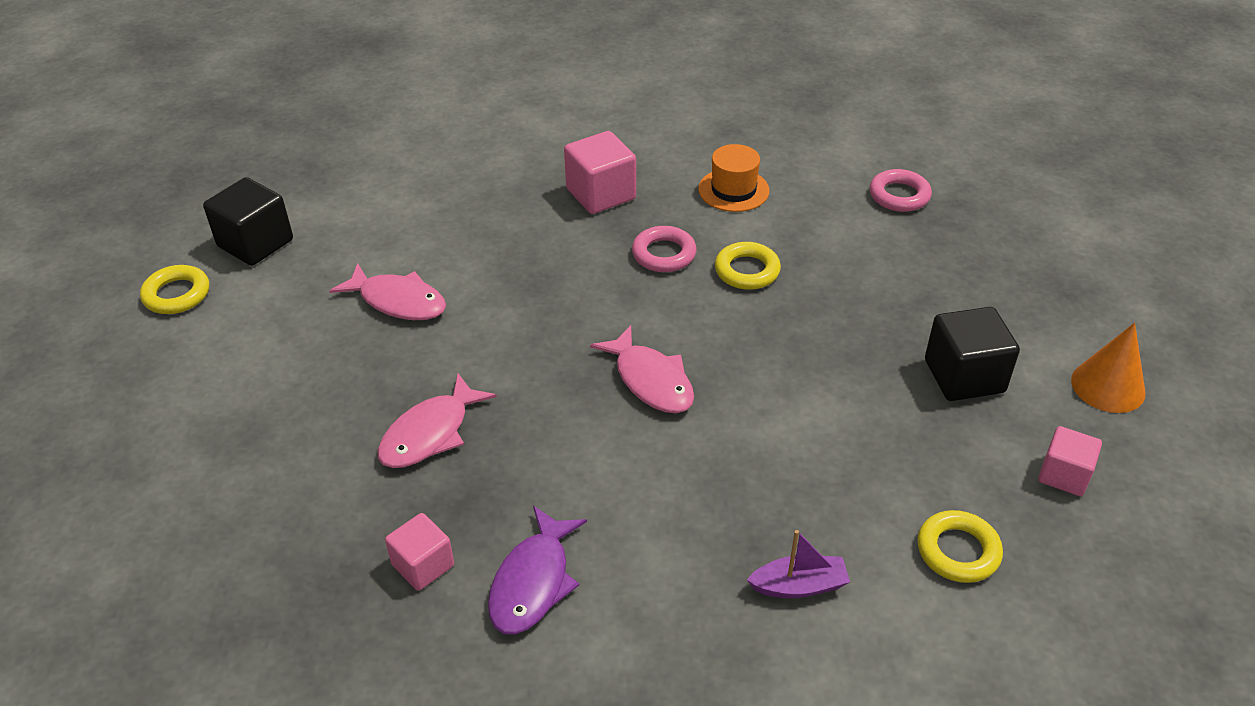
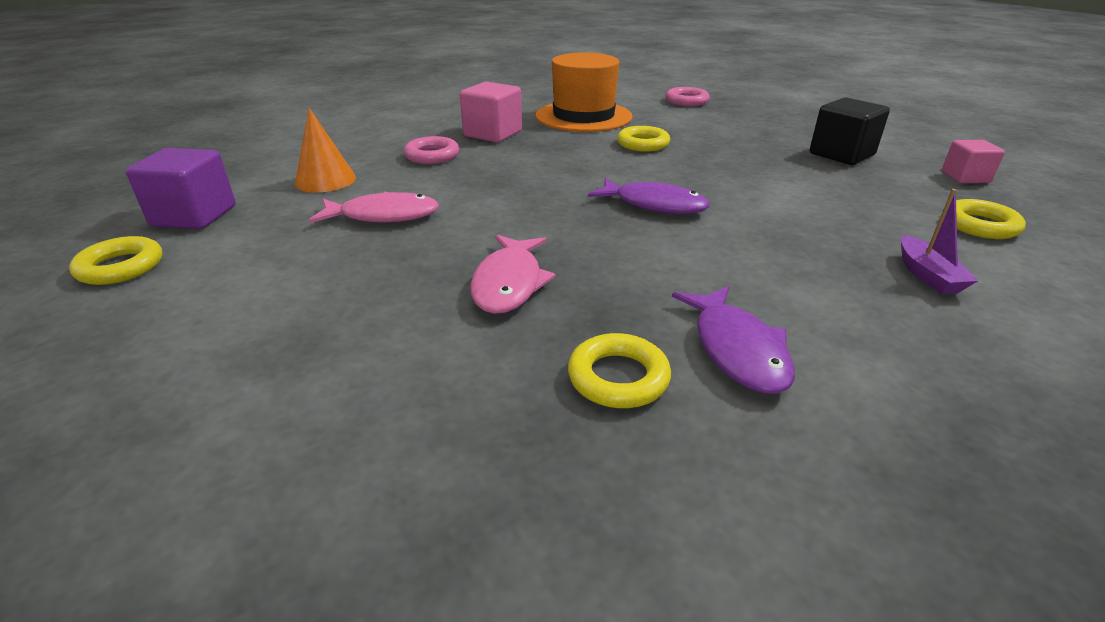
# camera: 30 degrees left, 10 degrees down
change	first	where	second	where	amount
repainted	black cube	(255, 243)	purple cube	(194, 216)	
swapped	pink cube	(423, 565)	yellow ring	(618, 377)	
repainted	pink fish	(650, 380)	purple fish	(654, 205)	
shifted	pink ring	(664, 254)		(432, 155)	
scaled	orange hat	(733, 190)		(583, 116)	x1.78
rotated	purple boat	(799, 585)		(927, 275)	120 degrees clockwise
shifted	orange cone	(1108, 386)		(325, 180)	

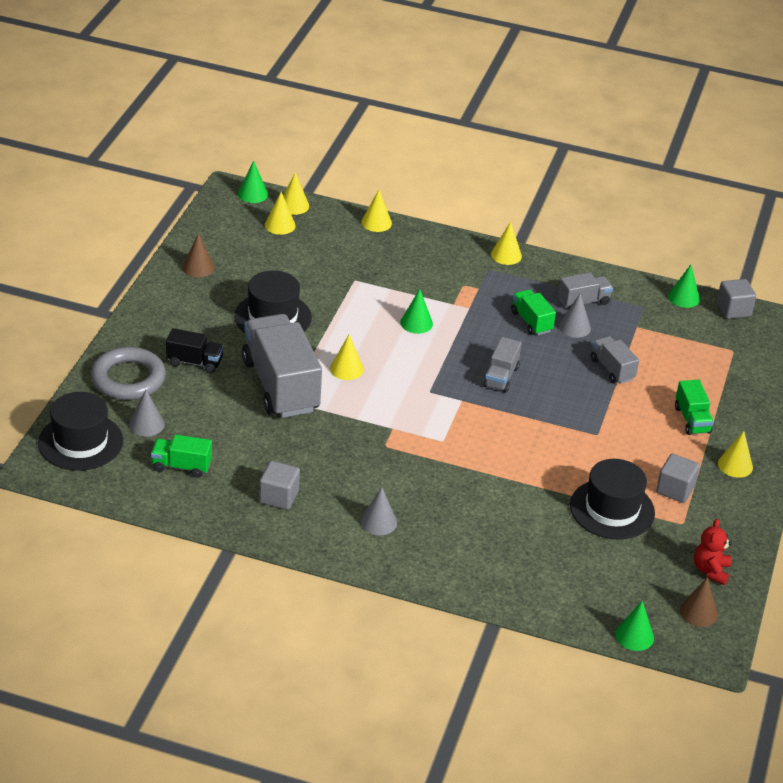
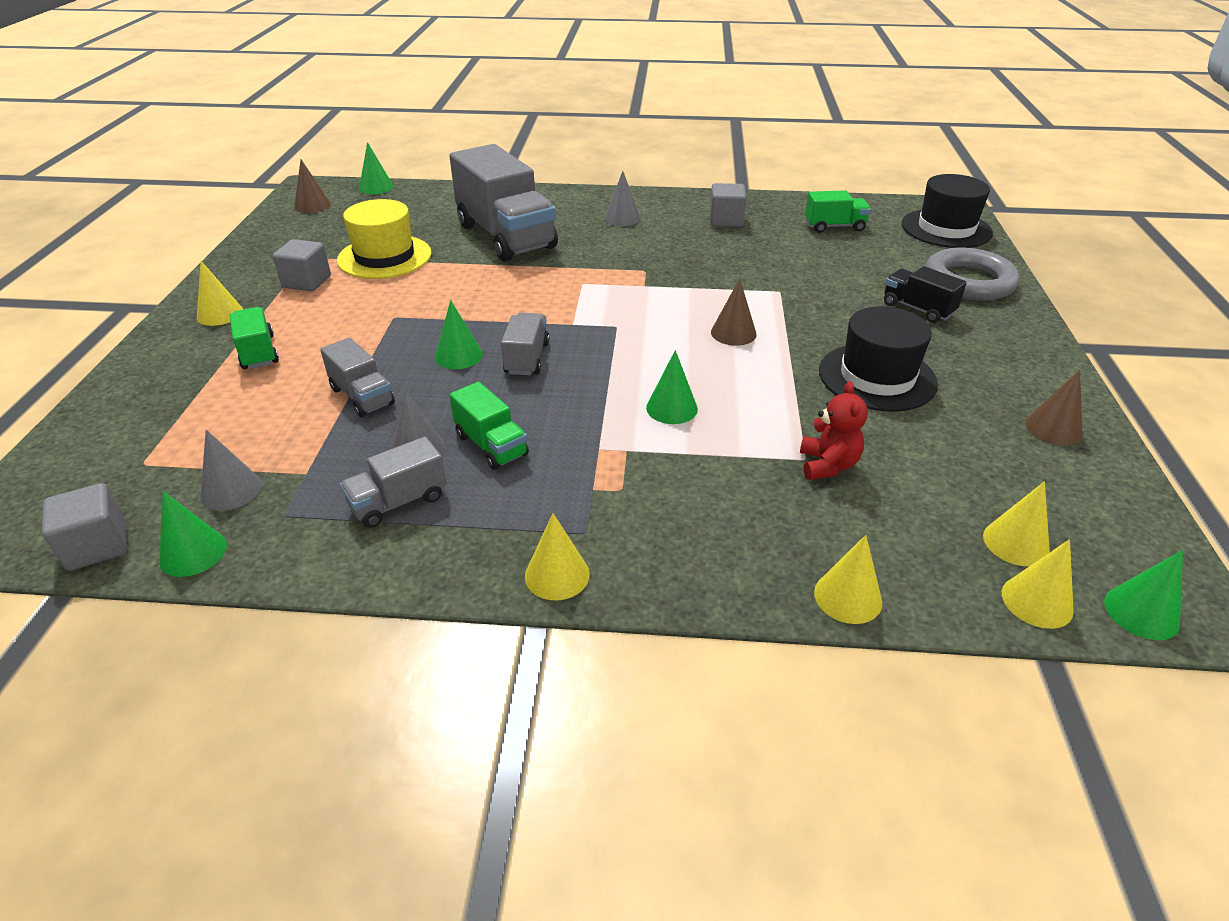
# camera: 170 degrees right, 0 degrees up
change	first	where	second	where	amount
shifted	grey cone	(146, 424)		(231, 490)	
rotated	black truck	(194, 362)		(918, 309)	45 degrees clockwise
shifted	grey truck	(281, 386)		(506, 236)	
repainted	yellow cone	(346, 369)	brown cone	(733, 333)	
repainted	black hat	(612, 509)	yellow hat	(384, 257)	
shifted	red teddy bear	(710, 571)		(827, 465)	
new			green cone	(458, 356)	

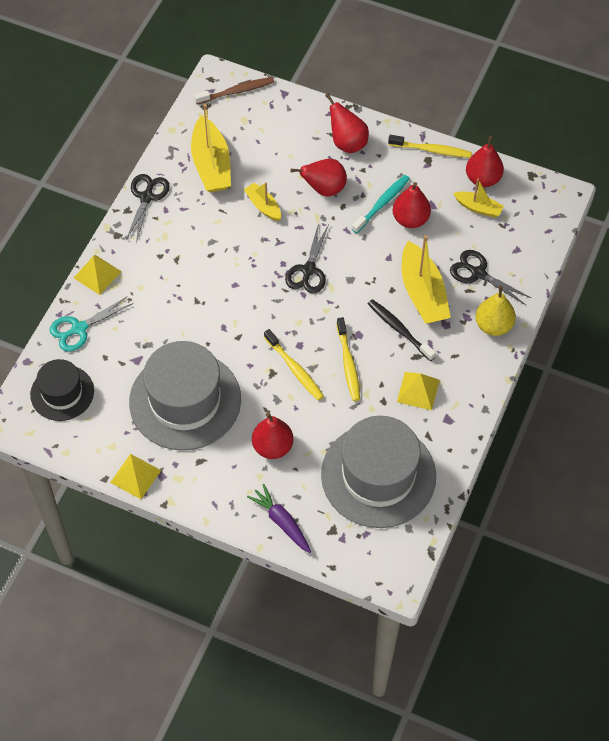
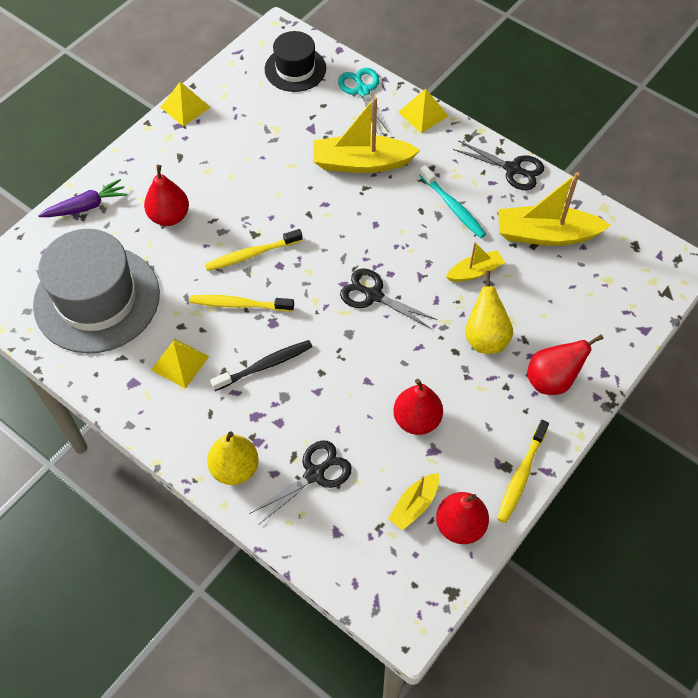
# camera: 105 degrees right, 0 degrees up
change	first	where	second	where	amount
gone	grey hat	(185, 400)			
gone	brown toothbrush	(236, 91)			
repainted	red pear	(324, 189)	yellow pear	(485, 337)	
shifted	turquoise toothbrush	(382, 203)		(453, 207)	
shifted	yellow boat	(423, 293)		(361, 163)	

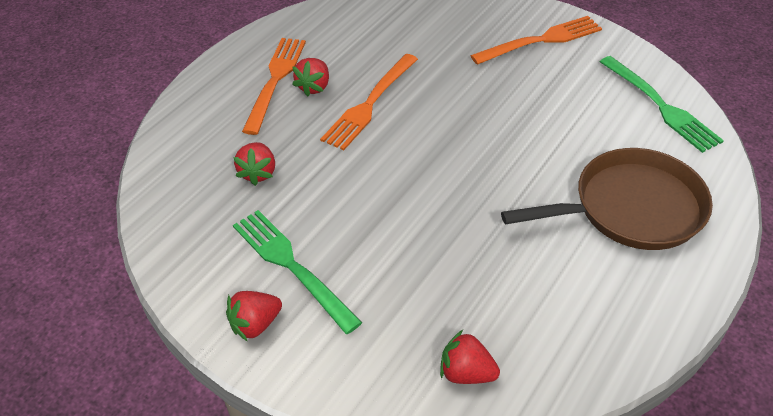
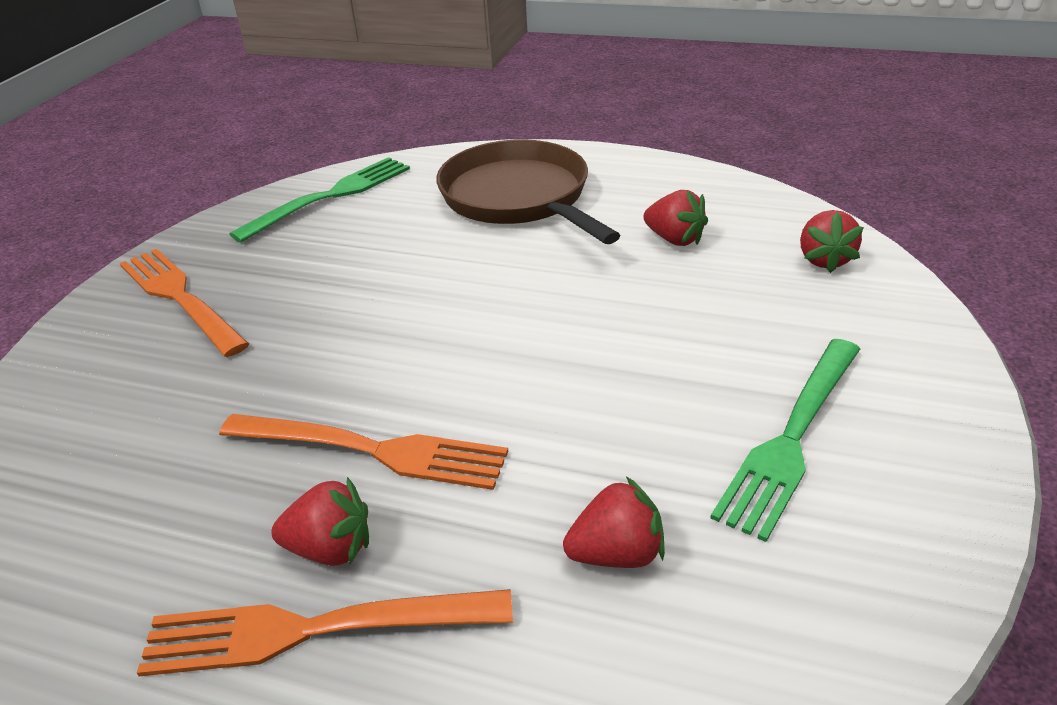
# camera: 105 degrees left, 10 degrees down
change	first	where	second	where	amount
shifted	red strawberry	(255, 324)		(674, 239)	

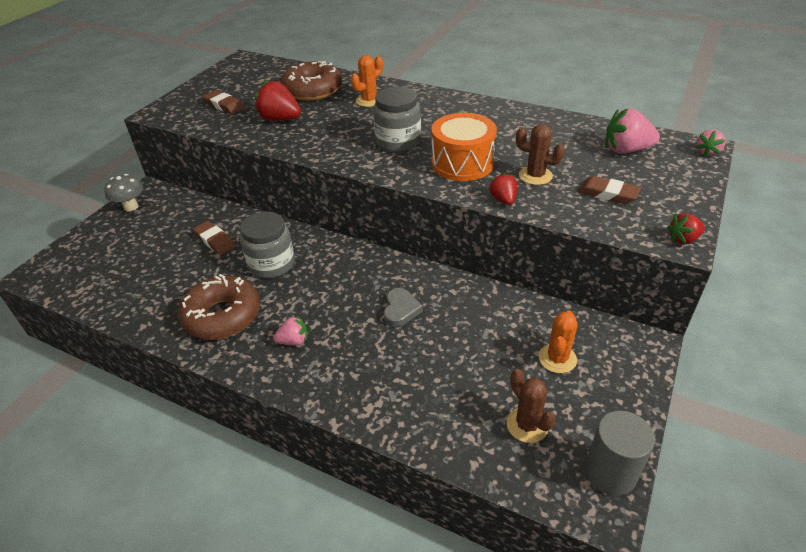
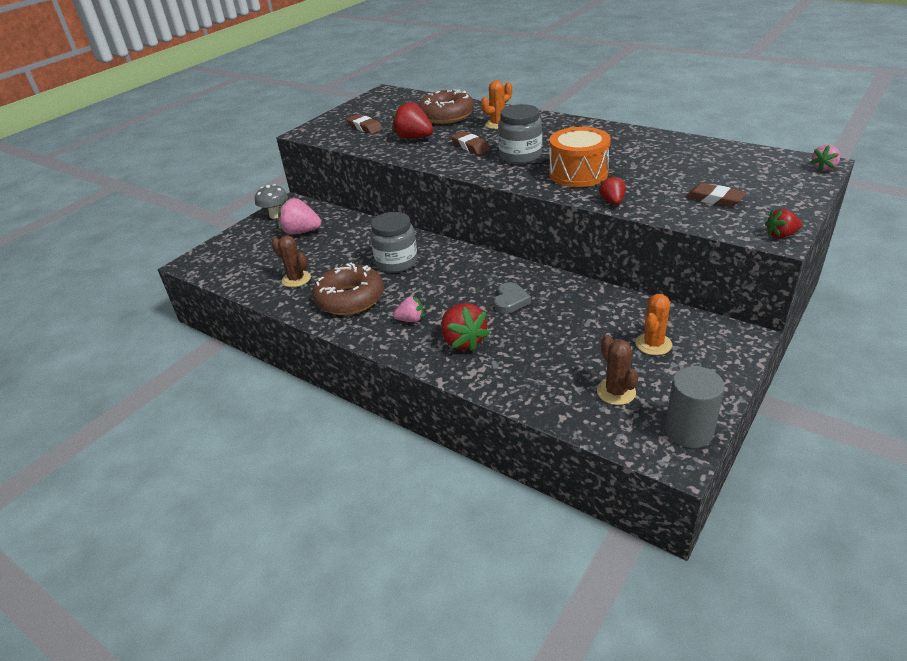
# camera: 10 degrees right, 5 degrees down
change	first	where	second	where	amount
shifted	brown eraser	(215, 241)		(470, 146)	
shifted	brown cactus	(535, 176)		(296, 279)	
shifted	pink strawberry	(626, 150)		(301, 232)	
new			red strawberry	(463, 341)	

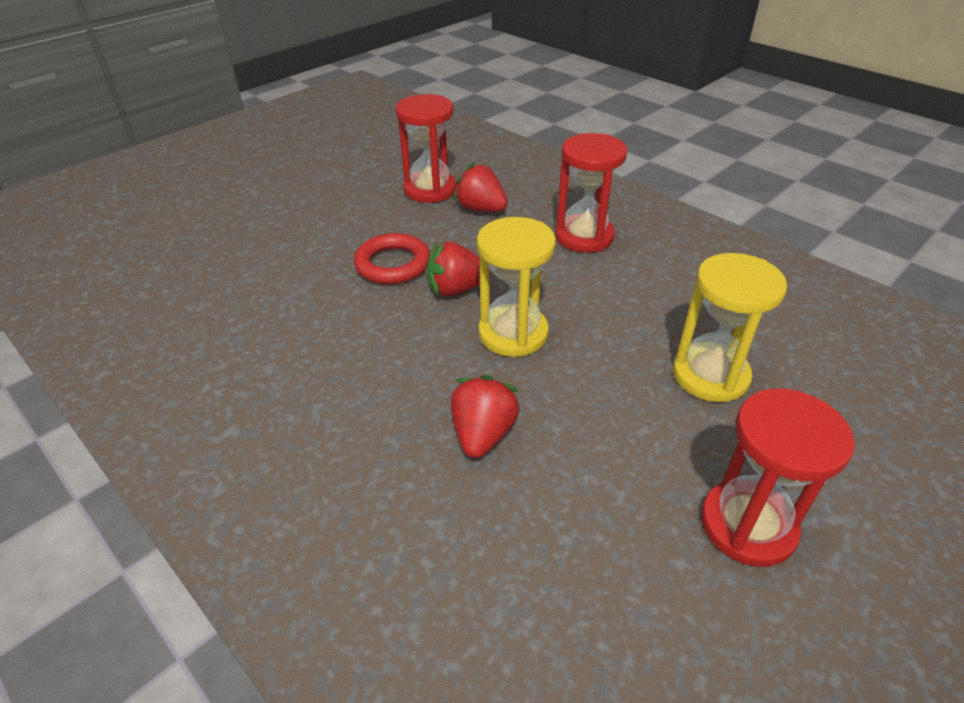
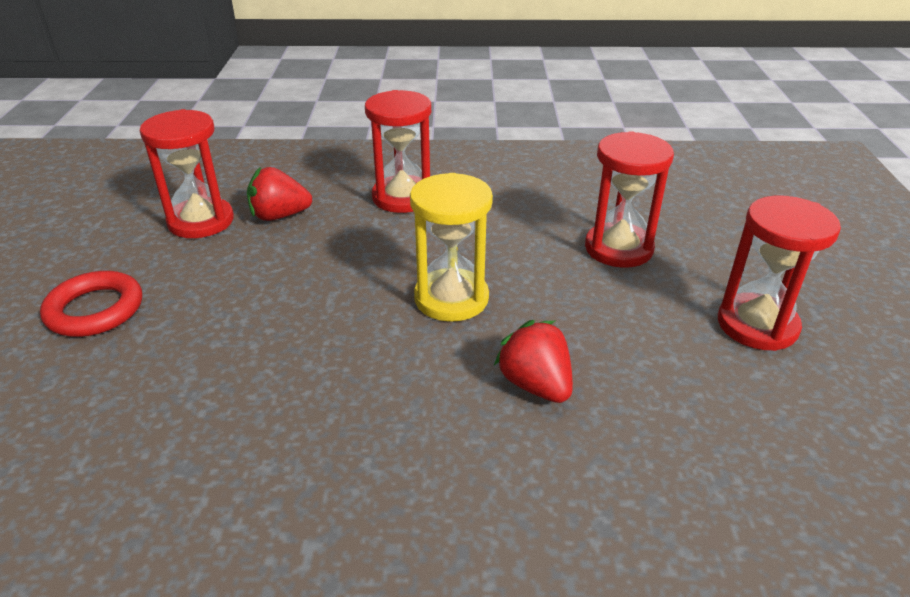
# camera: 45 degrees left, 5 degrees down
change	first	where	second	where	amount
shifted	red ring	(393, 264)		(95, 310)	
gone	red strawberry	(456, 289)			
repainted	yellow hourglass	(710, 375)	red hourglass	(618, 248)	

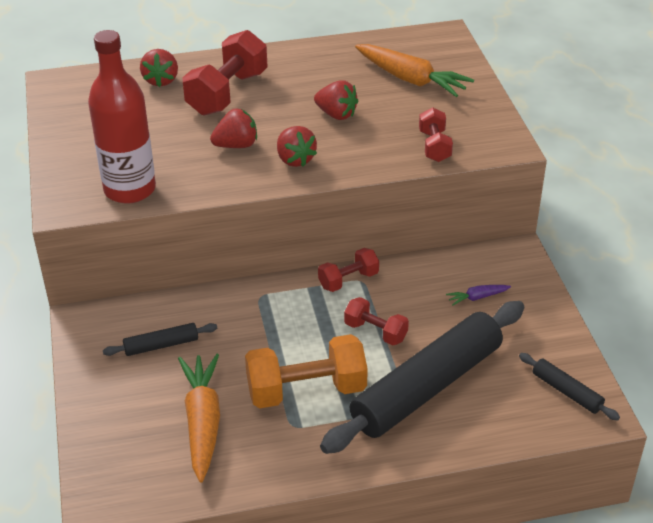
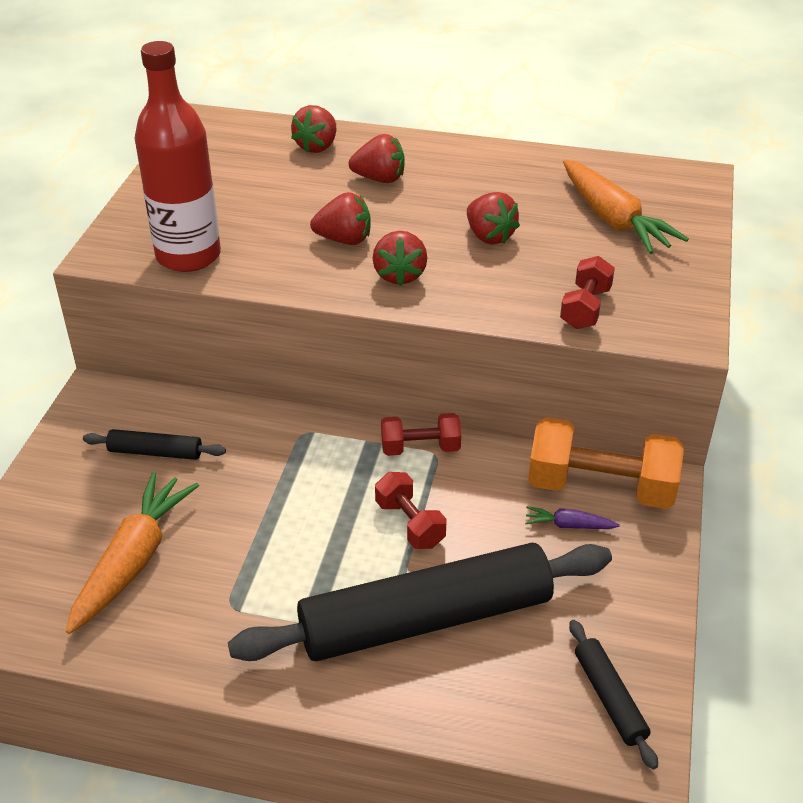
# camera: 25 degrees right, 0 degrees up
change	first	where	second	where	amount
swapped	red dumbbell	(227, 93)	red strawberry	(379, 179)	
shifted	orange dumbbell	(306, 390)		(600, 488)	

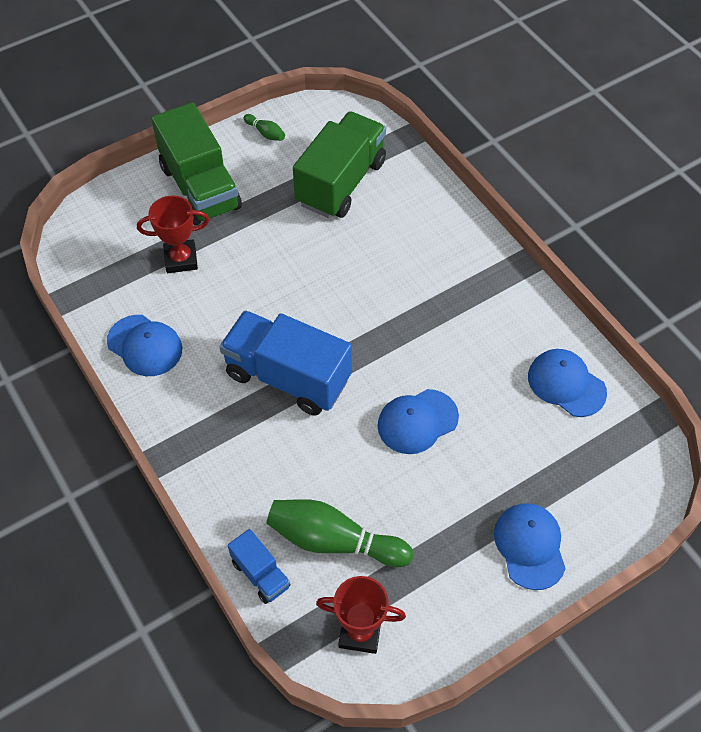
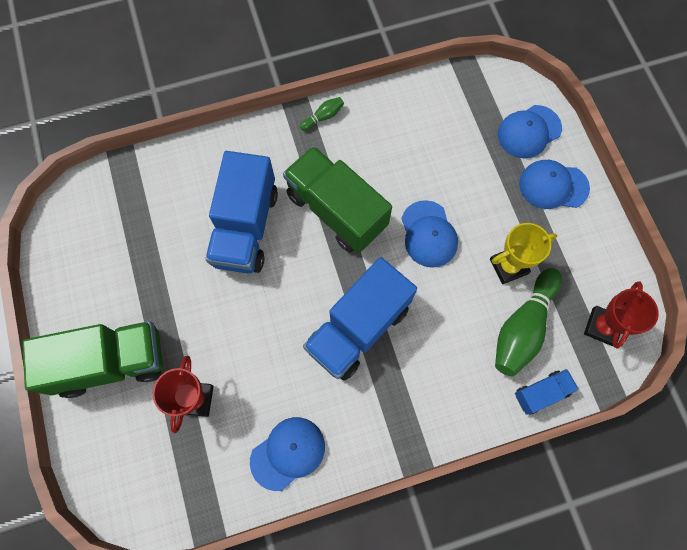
# camera: 75 degrees left, 15 degrees up
change	first	where	second	where	amount
shifted	green bowling pin	(265, 133)		(323, 117)	
shifted	green truck	(341, 182)		(336, 210)	
shifted	blue cap	(566, 384)		(529, 132)	
new			blue truck	(246, 227)	
new			yellow trophy	(508, 266)	

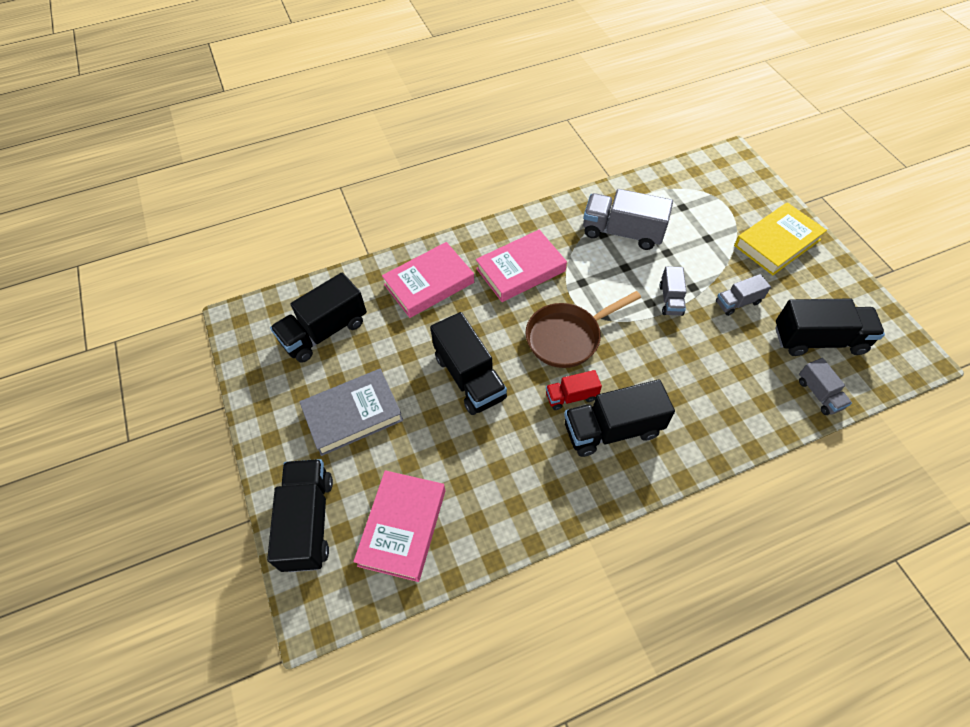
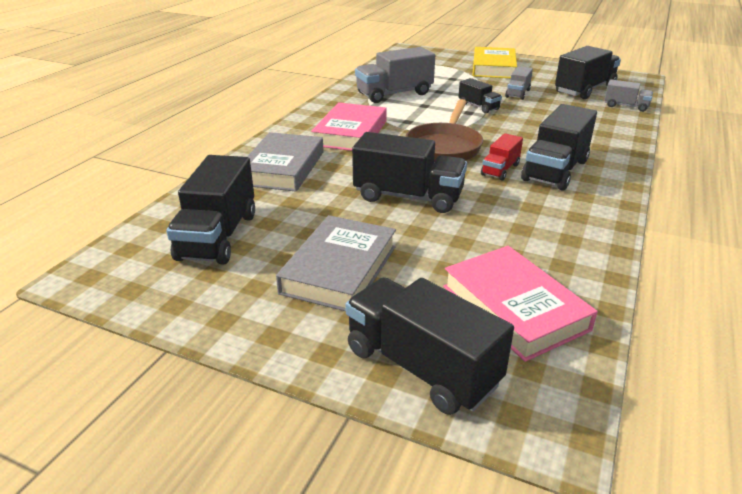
# camera: 45 degrees left, 25 degrees down
change	first	where	second	where	amount
repainted	pink book	(429, 283)	grey book	(282, 168)	
repainted	grey truck	(670, 299)	black truck	(478, 107)	

